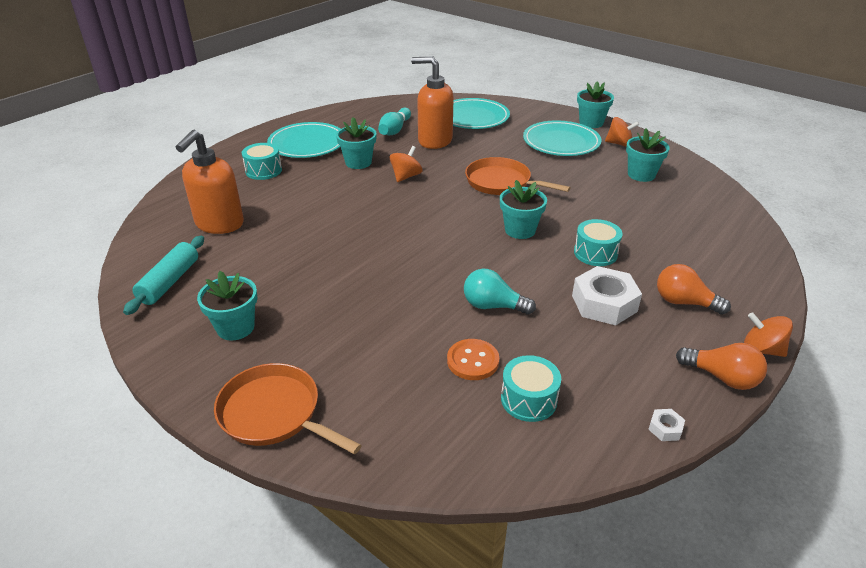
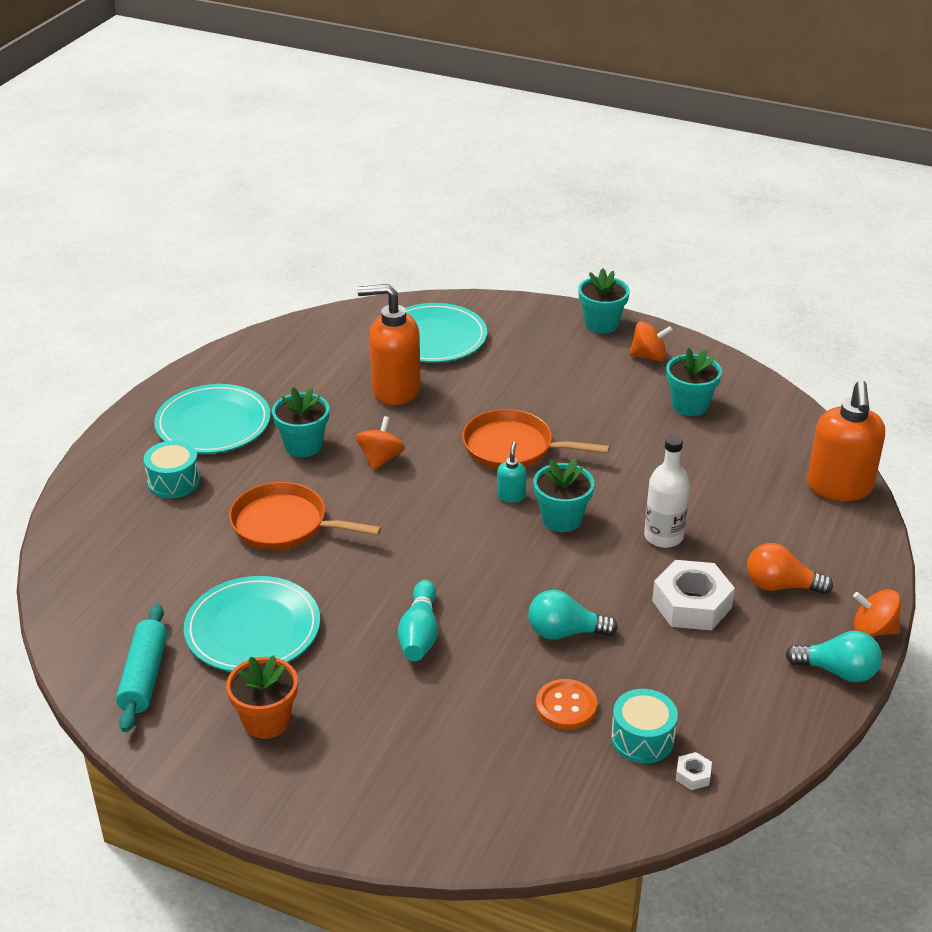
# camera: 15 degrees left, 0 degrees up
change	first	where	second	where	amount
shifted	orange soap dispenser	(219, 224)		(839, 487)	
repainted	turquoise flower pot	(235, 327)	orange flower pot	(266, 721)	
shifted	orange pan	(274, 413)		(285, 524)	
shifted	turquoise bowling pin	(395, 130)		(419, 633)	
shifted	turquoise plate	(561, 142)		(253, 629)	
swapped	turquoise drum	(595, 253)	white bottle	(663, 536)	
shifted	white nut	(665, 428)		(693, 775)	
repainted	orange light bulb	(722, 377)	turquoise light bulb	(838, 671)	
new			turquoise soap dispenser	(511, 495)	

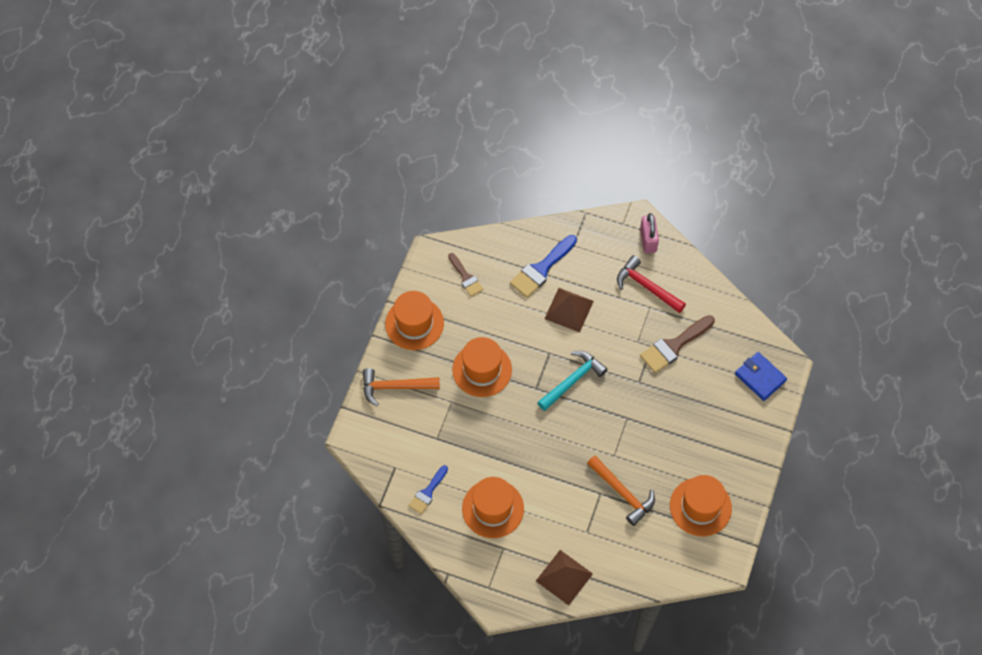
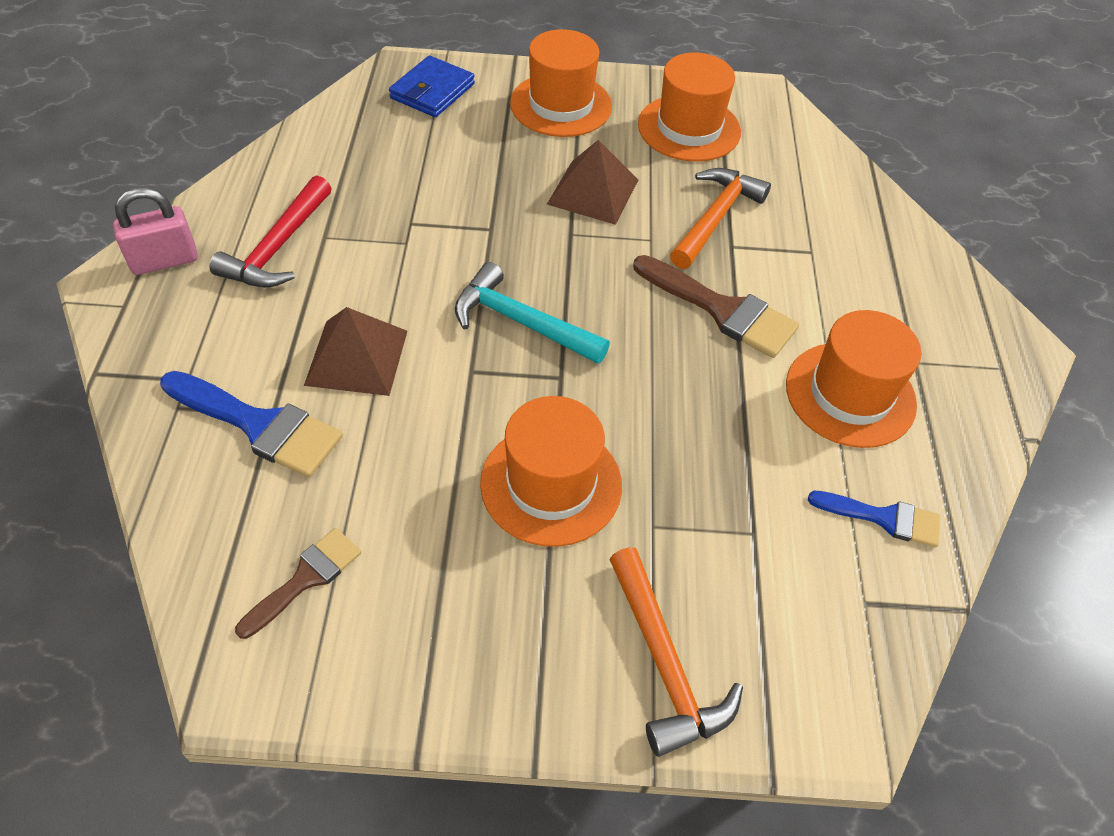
# camera: 110 degrees left, 10 degrees down
change	first	where	second	where	amount
shifted	orange hat	(414, 323)		(561, 105)	
shifted	brown pyramid	(564, 577)		(593, 191)	
shifted	brown brush	(674, 346)		(722, 310)	

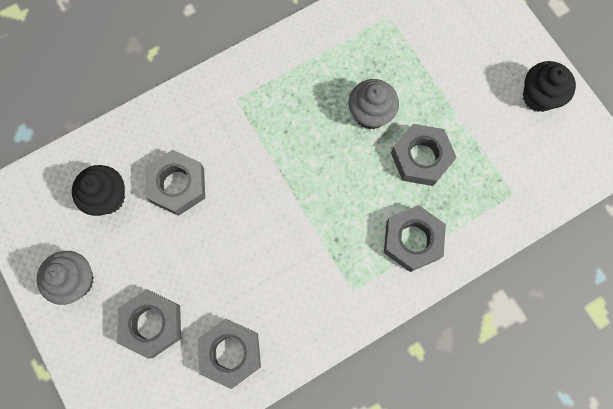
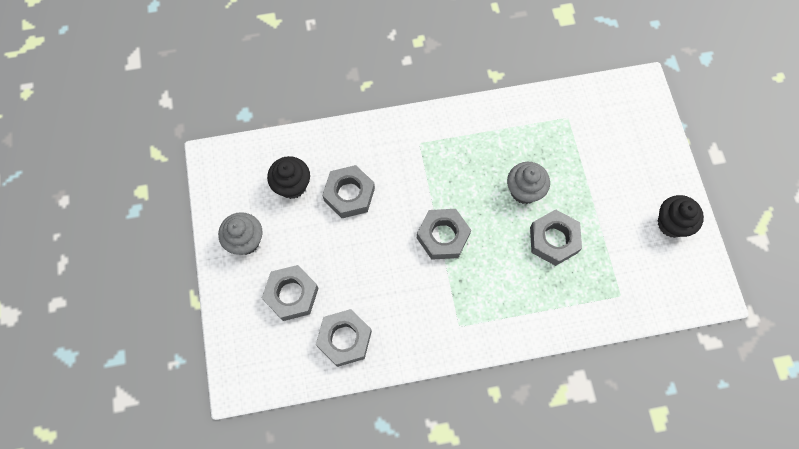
# camera: 20 degrees right, 5 degrees down
change	first	where	second	where	amount
shifted	grey nut	(412, 240)		(443, 236)	

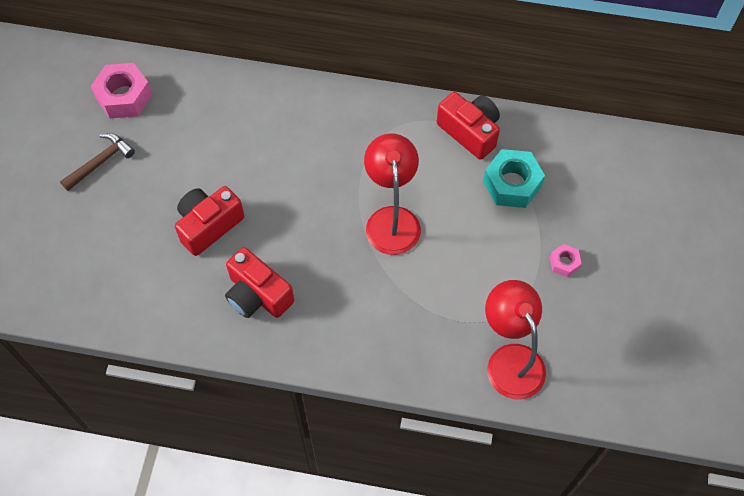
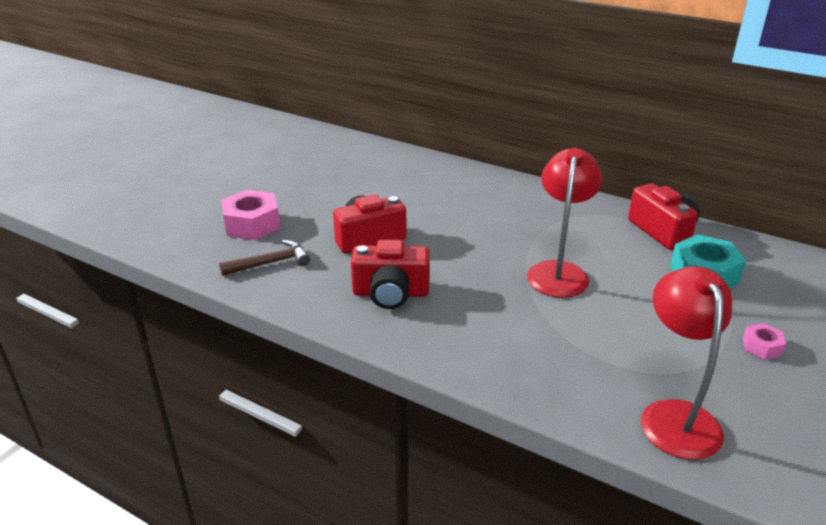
# camera: 20 degrees right, 30 degrees down
change	first	where	second	where	amount
shifted	brown hammer	(101, 162)		(271, 263)	
shifted	pink nut	(124, 97)		(252, 224)	
rotated	red camera	(257, 295)		(390, 293)	60 degrees counterclockwise

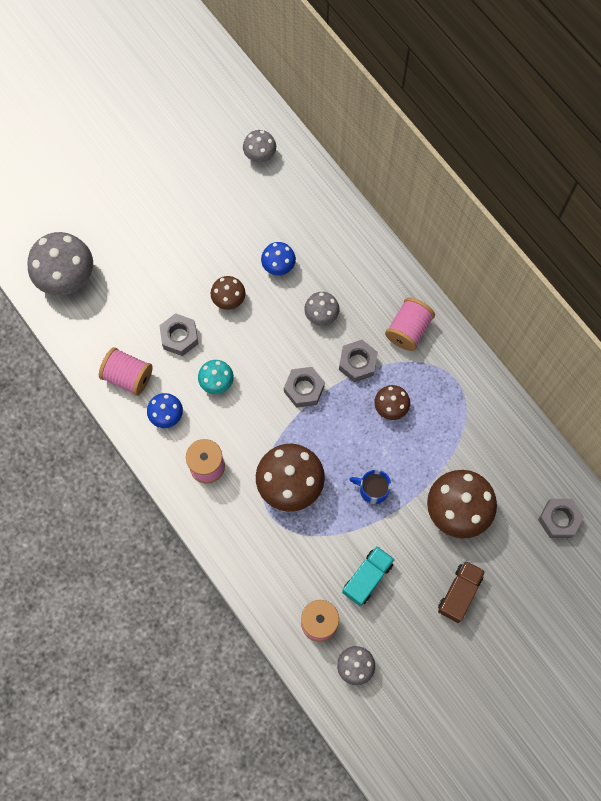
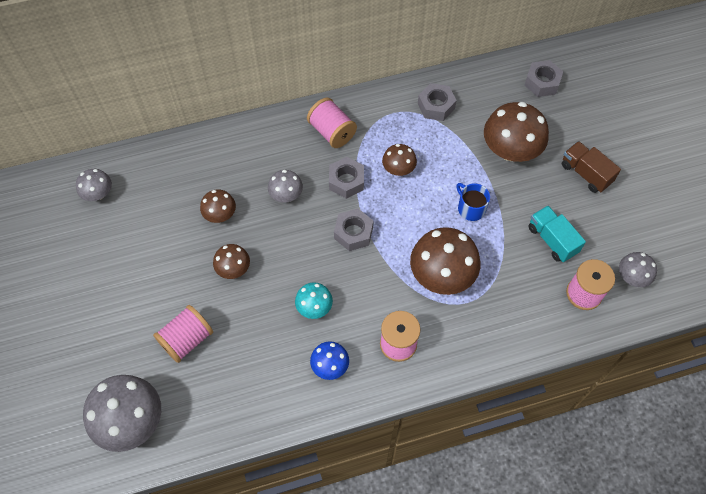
# camera: 70 degrees left, 10 degrees down
change	first	where	second	where	amount
shifted	pink spool	(128, 376)		(187, 339)	
shifted	grey nut	(179, 337)		(436, 106)	
repainted	blue mushroom	(278, 265)	brown mushroom	(220, 214)	
rotated	blue mug	(373, 489)		(471, 208)	105 degrees clockwise

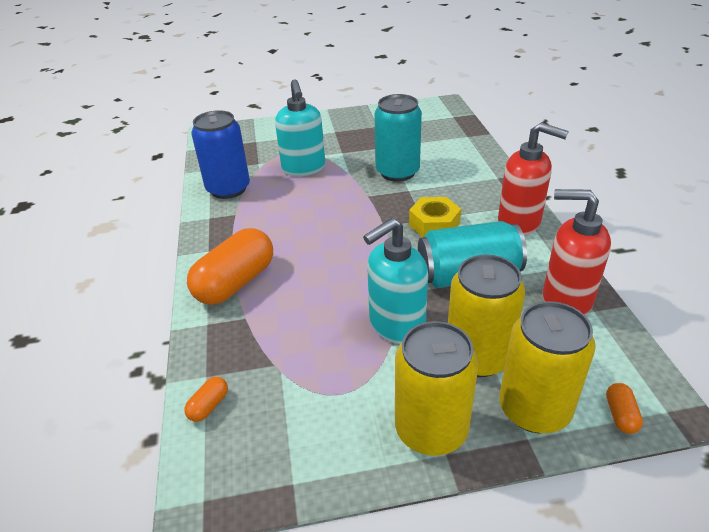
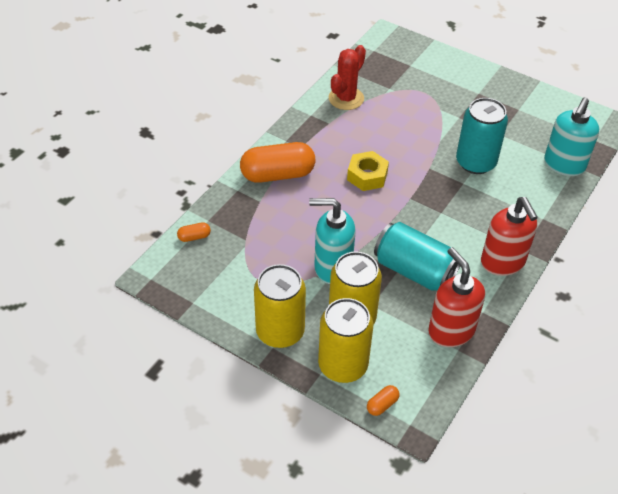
# camera: 40 degrees right, 10 degrees up
change	first	where	second	where	amount
swapped	blue can	(228, 189)	red cactus	(346, 98)	
shifted	turquoise soap dispenser	(304, 168)		(564, 165)	
shifted	yellow nut	(434, 224)		(367, 176)	

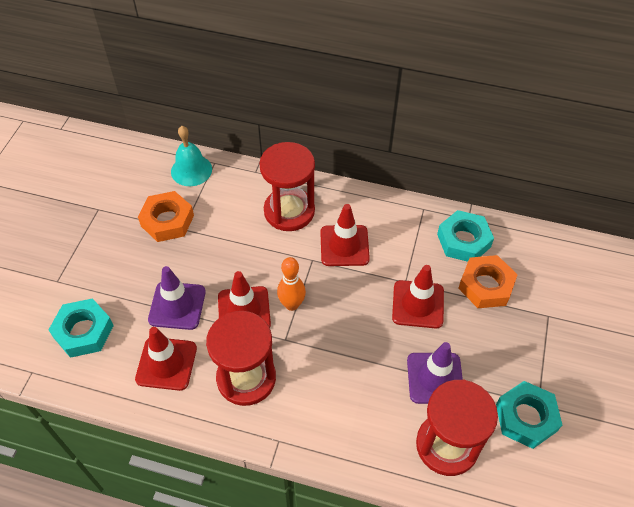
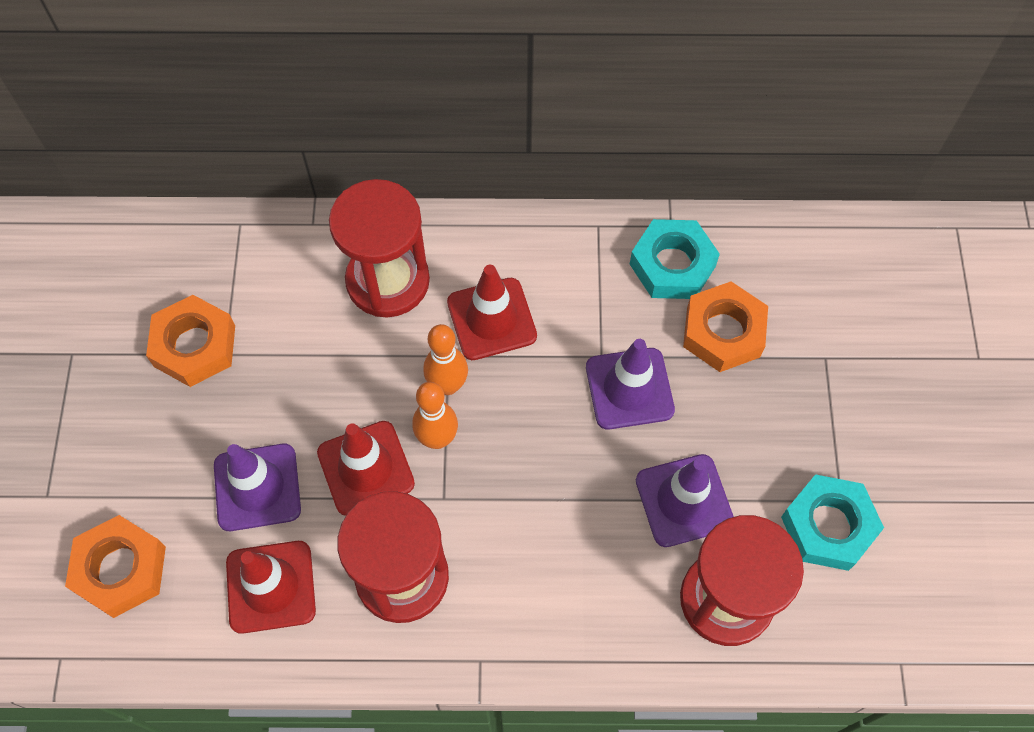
# camera: 15 degrees left, 10 degrees up
change	first	where	second	where	amount
repainted	turquoise nut	(83, 331)	orange nut	(120, 569)	
gone	turquoise bell	(191, 170)			
repainted	red traffic cone	(418, 304)	purple traffic cone	(629, 388)	
new			orange bowling pin	(447, 385)	

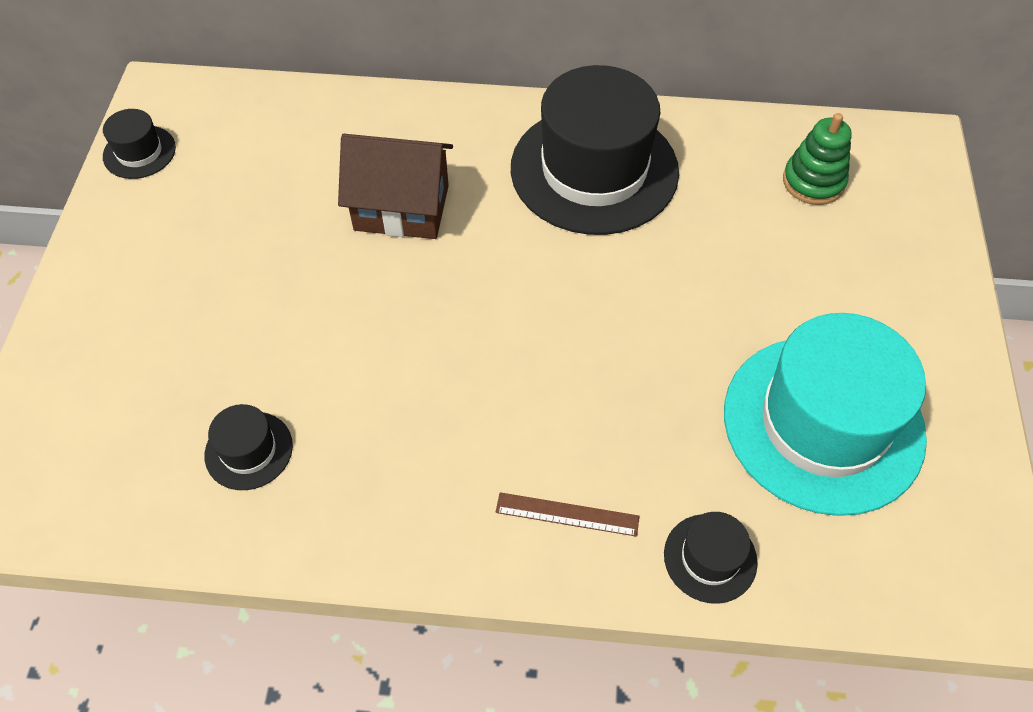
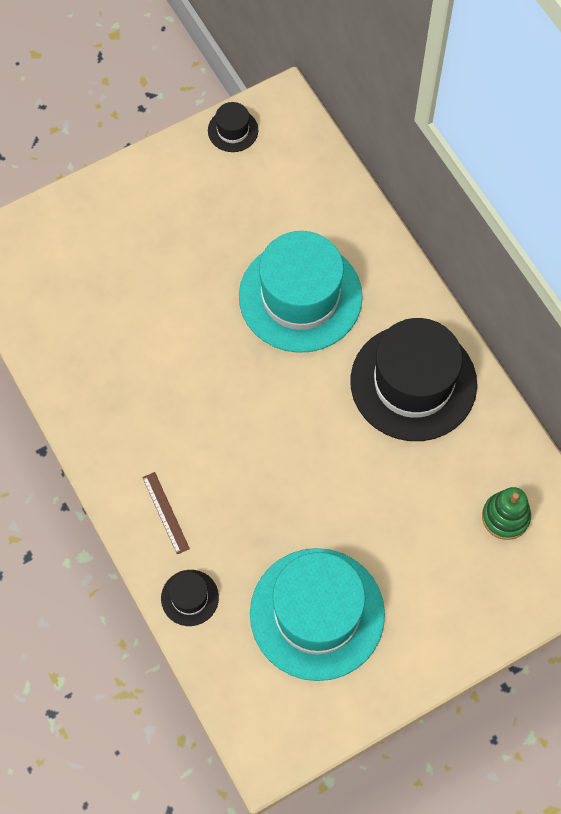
# camera: 55 degrees right, 10 degrees up
change	first	where	second	where	amount
gone	black hat	(249, 450)			
swapped	brown house	(401, 208)	turquoise hat	(300, 296)	

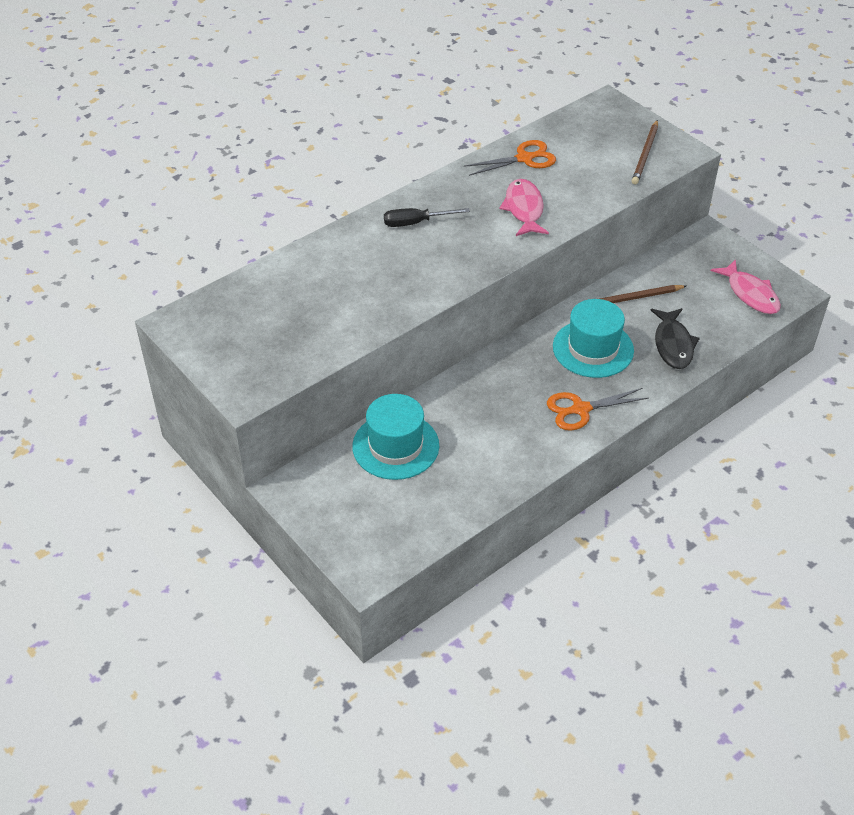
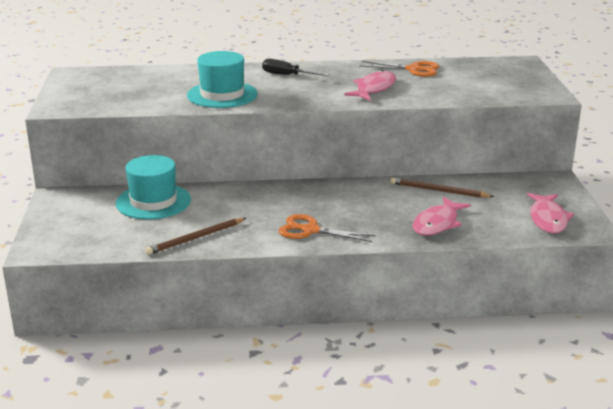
# camera: 35 degrees right, 20 degrees down
change	first	where	second	where	amount
shifted	turquoise hat	(593, 348)		(222, 95)	
shifted	brown pencil	(645, 154)		(195, 238)	
repainted	black fish	(673, 345)	pink fish	(437, 223)	

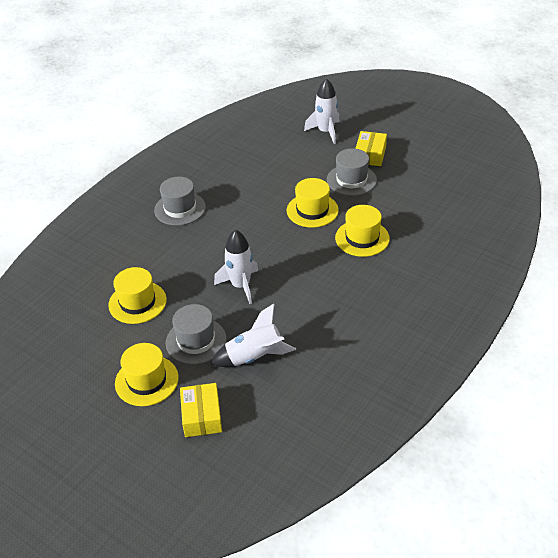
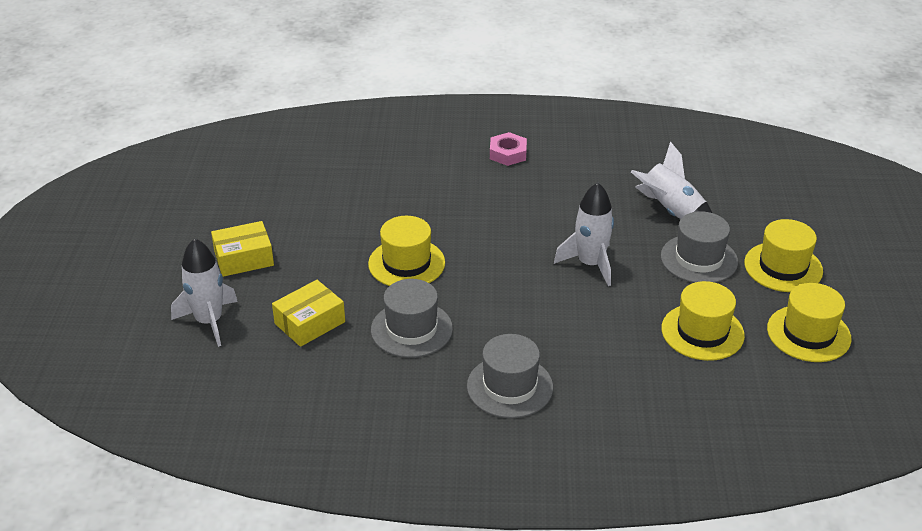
# camera: 125 degrees left, 5 degrees down
change	first	where	second	where	amount
shifted	yellow box	(202, 416)		(310, 323)	
shifted	grey hat	(351, 180)		(411, 329)	
shifted	yellow hat	(362, 238)		(808, 333)	
new			pink nut	(508, 153)	

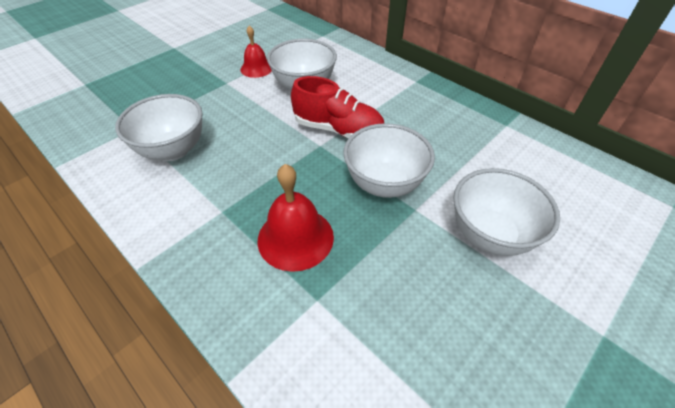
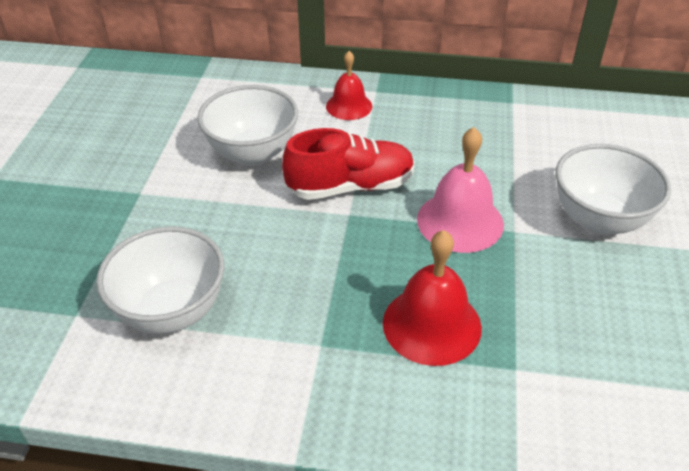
# camera: 35 degrees left, 5 degrees down
change	first	where	second	where	amount
shifted	red bell	(256, 68)		(349, 106)	
swapped	white bowl	(384, 184)	pink bell	(460, 221)	

